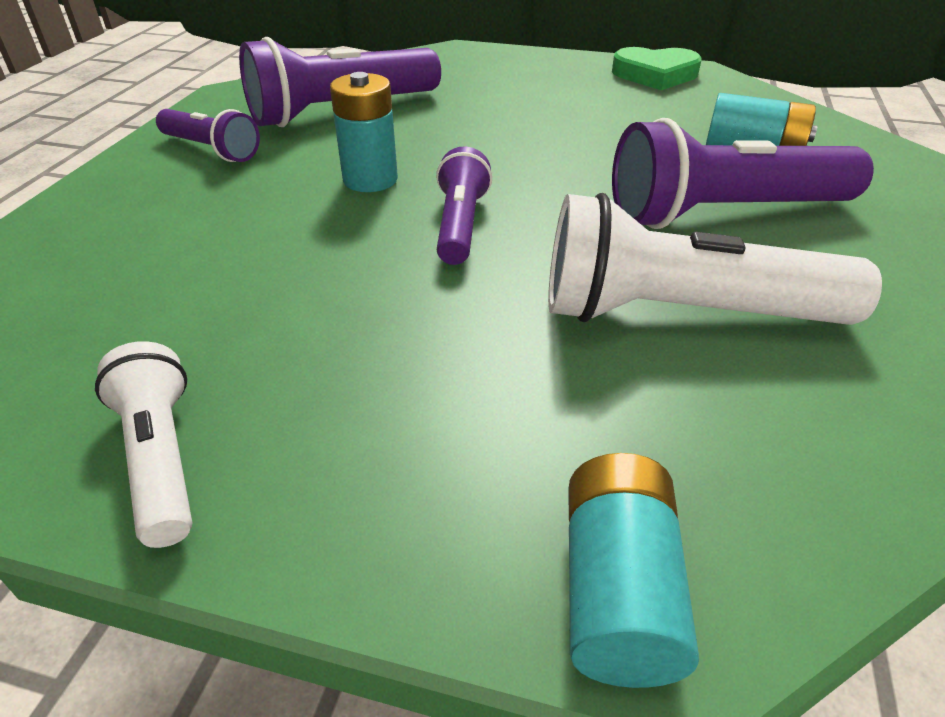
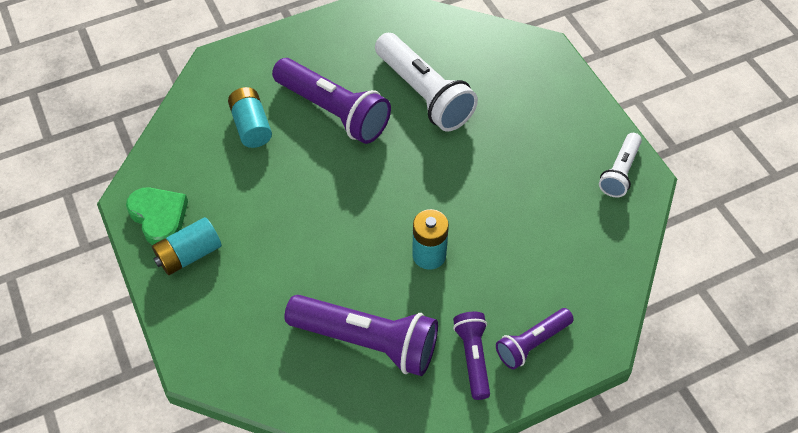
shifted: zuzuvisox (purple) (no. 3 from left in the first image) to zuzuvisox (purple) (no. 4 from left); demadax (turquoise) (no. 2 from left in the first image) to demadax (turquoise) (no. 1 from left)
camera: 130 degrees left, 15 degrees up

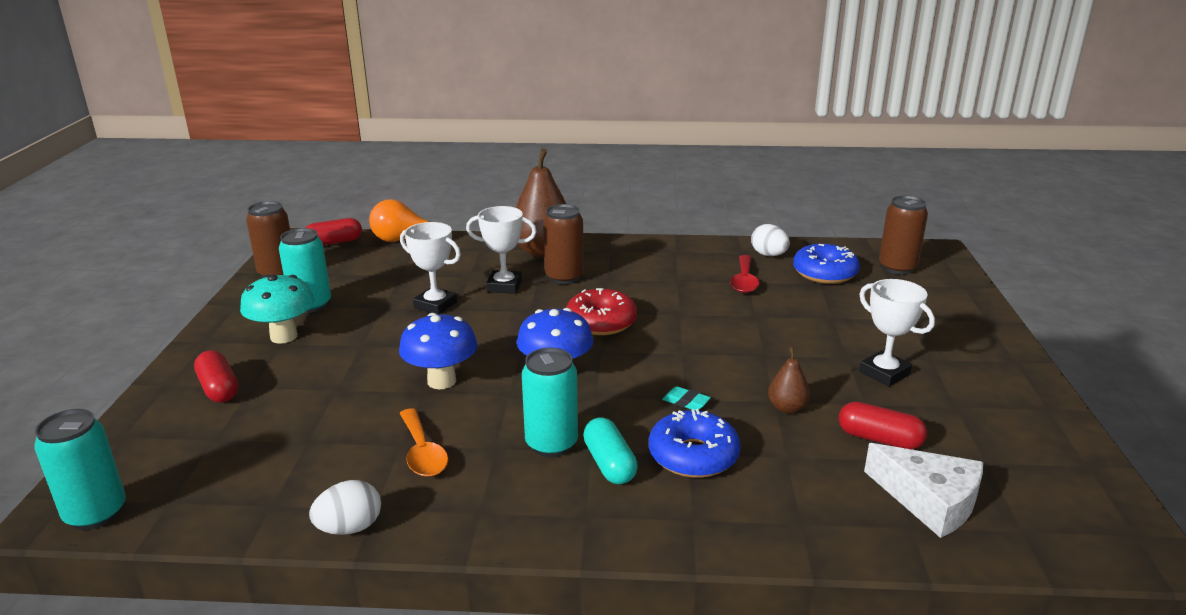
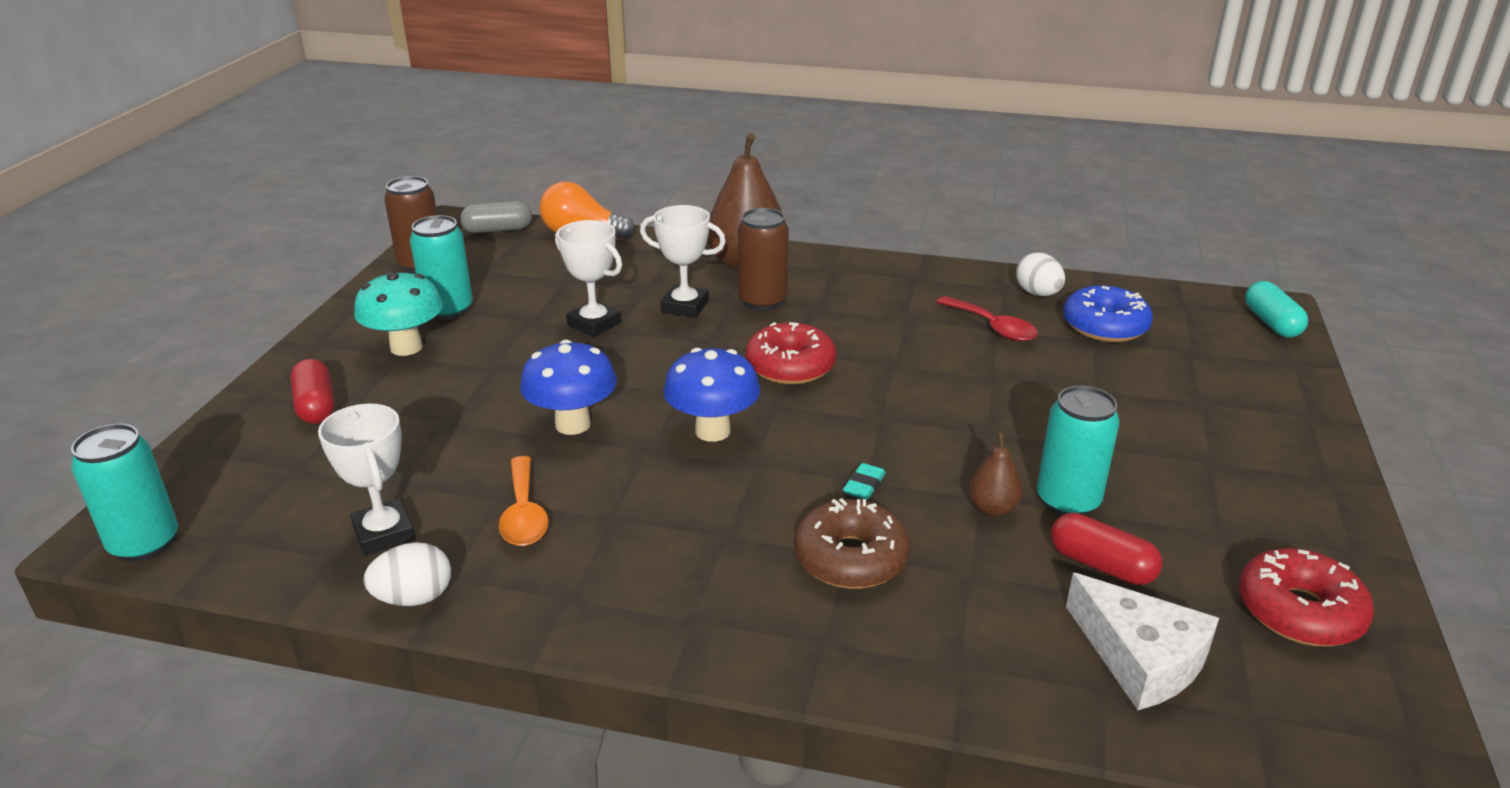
gone: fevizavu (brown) (no. 3 from left)
new: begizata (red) (no. 2 from left)
shifted: fevizavu (turquoise) (no. 3 from left); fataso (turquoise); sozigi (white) (no. 3 from left in the first image) to sozigi (white) (no. 1 from left)
repainted: fataso (red) (no. 2 from left) to fataso (grey); begizata (blue) (no. 1 from left) to begizata (brown)
rotated: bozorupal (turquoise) 75 degrees clockwise; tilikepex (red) 60 degrees counterclockwise
camera: 10 degrees right, 5 degrees up

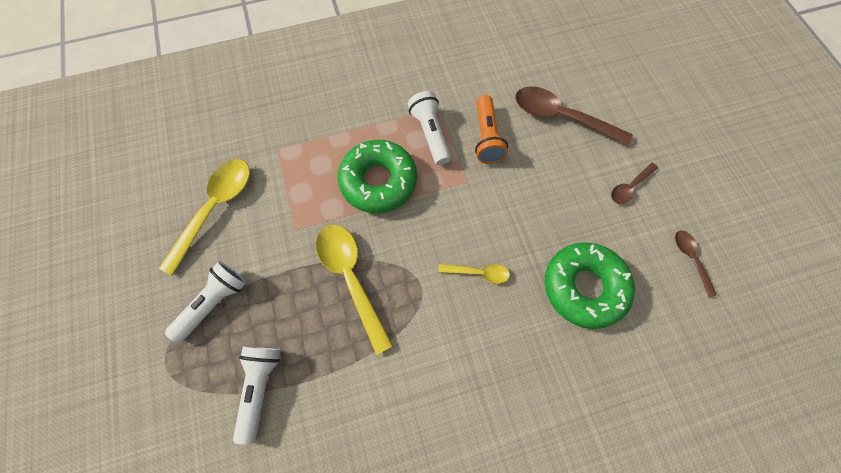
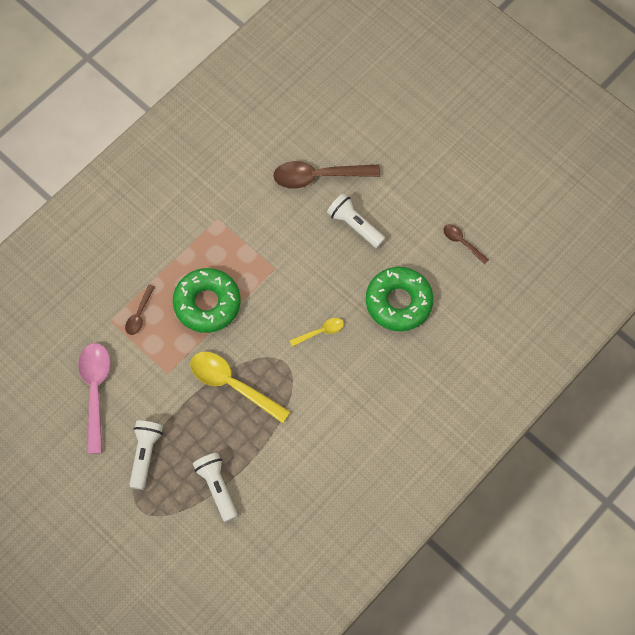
gone: zuzuvisox (orange)
shifted: zuzuvisox (white) (no. 3 from left); tilikepex (brown) (no. 2 from left in the first image) to tilikepex (brown) (no. 1 from left)
repainted: tilikepex (yellow) (no. 1 from left) to tilikepex (pink)
camera: 30 degrees left, 0 degrees up

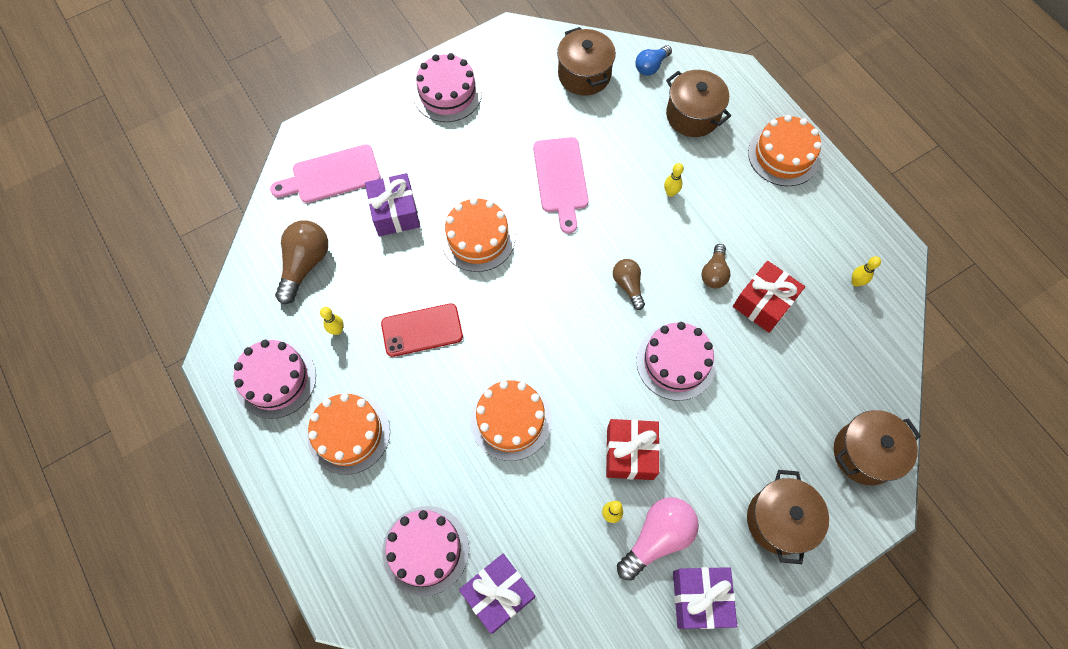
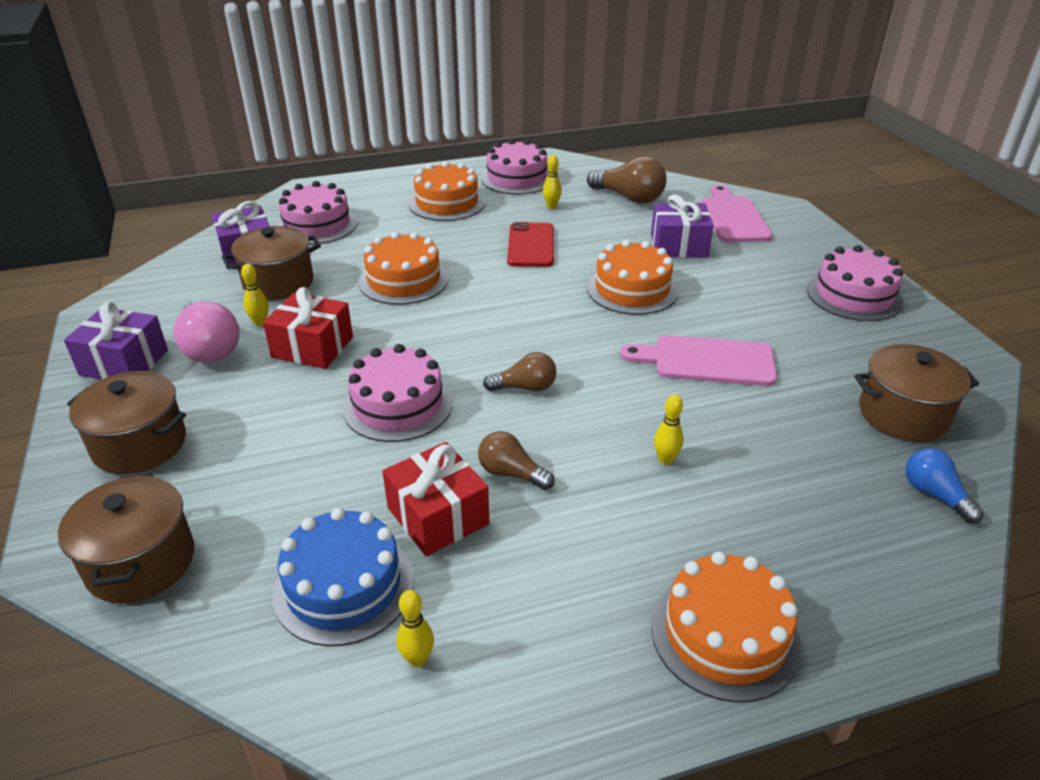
new: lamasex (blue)
shifted: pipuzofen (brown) (no. 2 from left in the first image) to pipuzofen (brown) (no. 3 from left)
camera: 105 degrees right, 30 degrees down

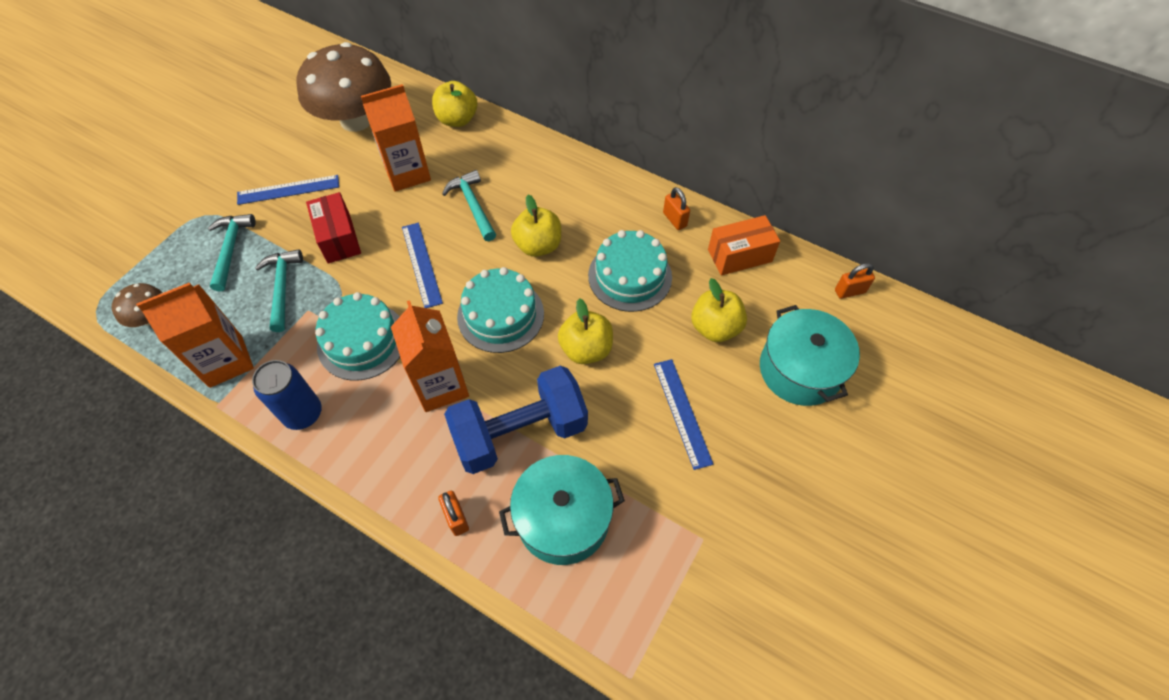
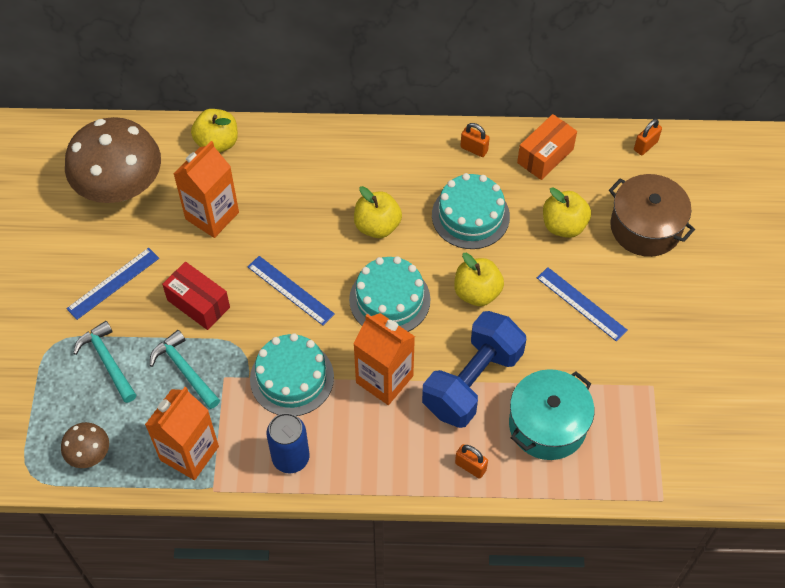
gone: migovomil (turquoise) (no. 3 from left)
repainted: pipuzofen (turquoise) (no. 2 from left) to pipuzofen (brown)
camera: 30 degrees left, 0 degrees up

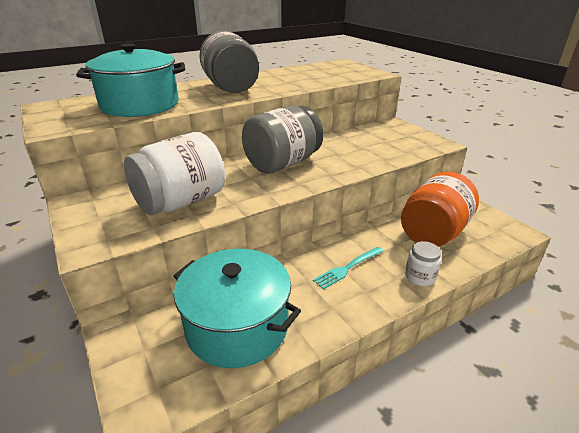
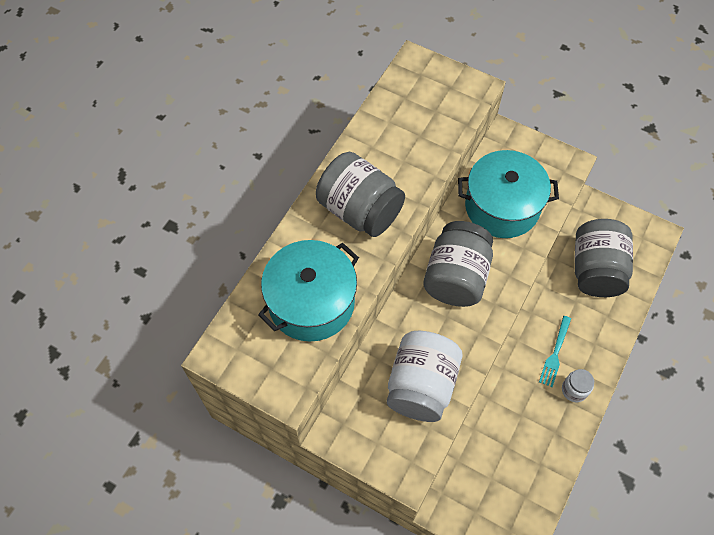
shifted: pipuzofen (turquoise) (no. 2 from left); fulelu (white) (no. 2 from left)
repainted: fulelu (orange) to fulelu (grey) (no. 3 from left)
camera: 30 degrees left, 30 degrees up

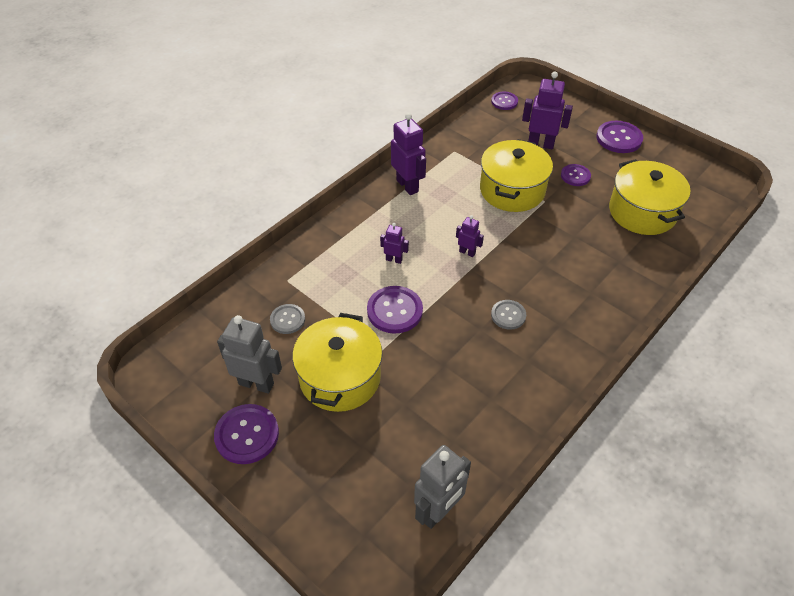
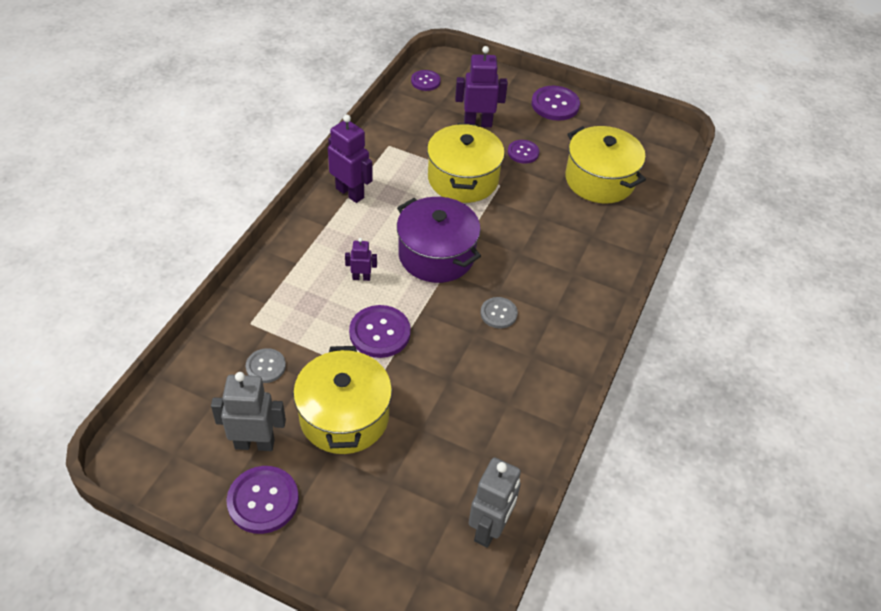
swapped: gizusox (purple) (no. 3 from left) to pipuzofen (purple)
camera: 20 degrees left, 0 degrees up

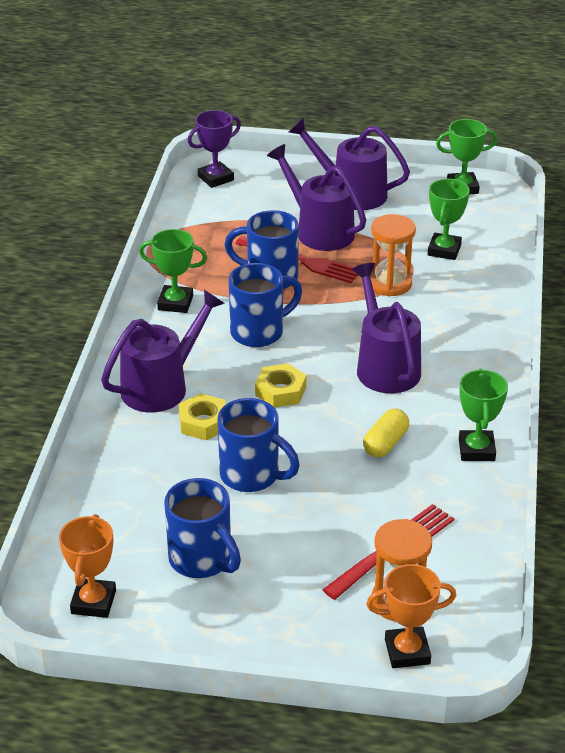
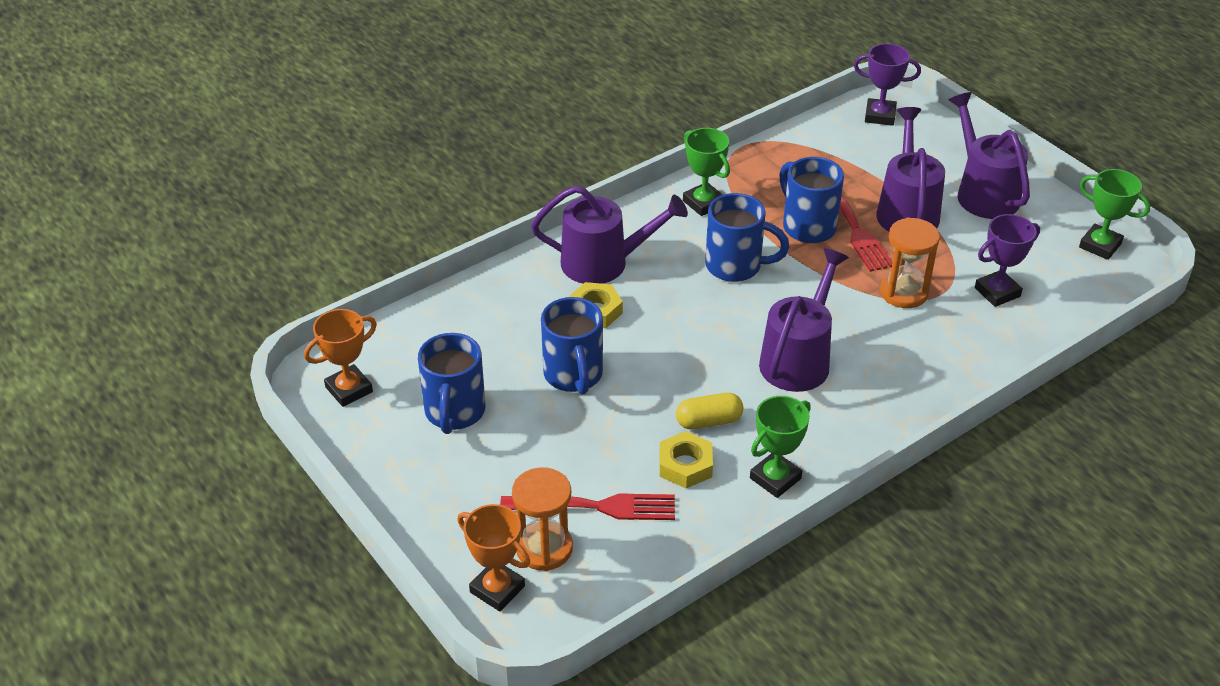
shifted: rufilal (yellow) (no. 2 from left)
repainted: sozigi (green) (no. 2 from left) to sozigi (purple) (no. 2 from left)
camera: 45 degrees right, 5 degrees up

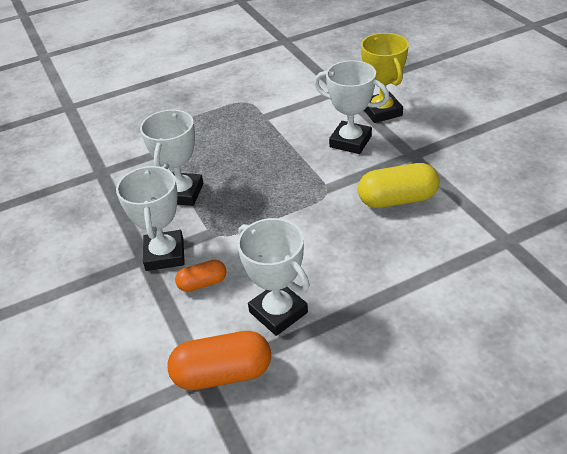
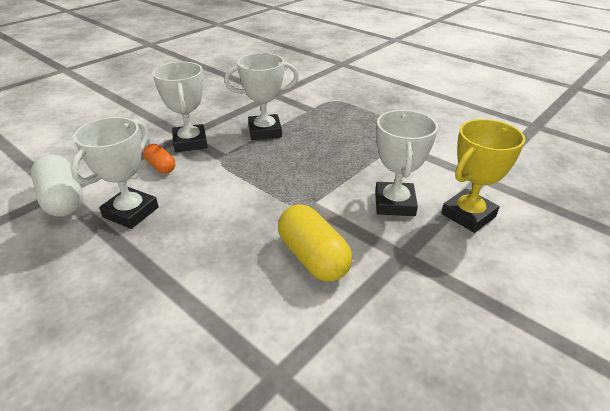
repainted: fataso (orange) (no. 2 from left) to fataso (white)
rotated: sozigi (white) (no. 1 from left in the first image) 75 degrees counterclockwise
camera: 65 degrees right, 5 degrees down

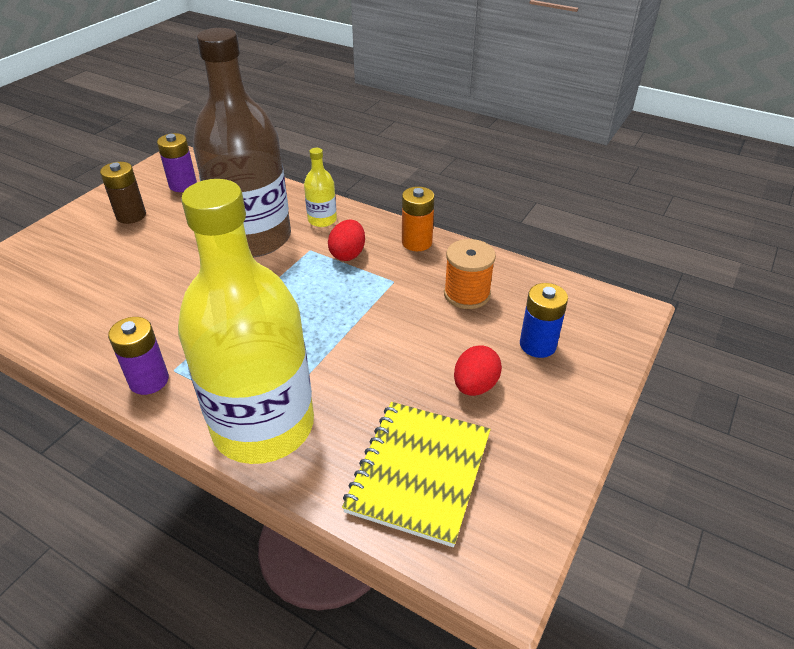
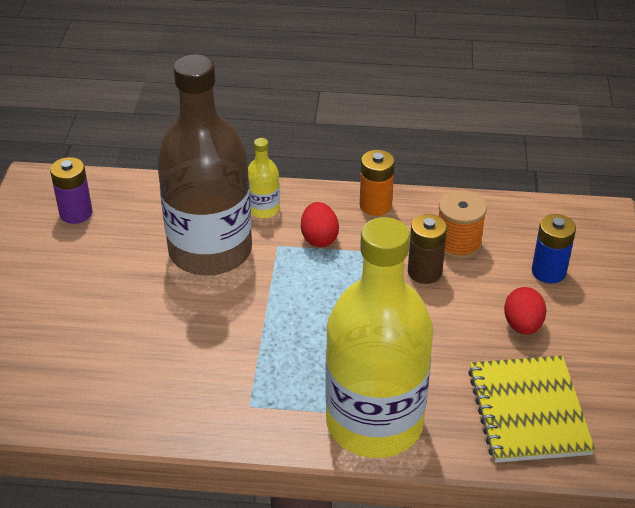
gone: demadax (purple) (no. 1 from left)
shifted: demadax (brown)
camera: 25 degrees left, 0 degrees up

